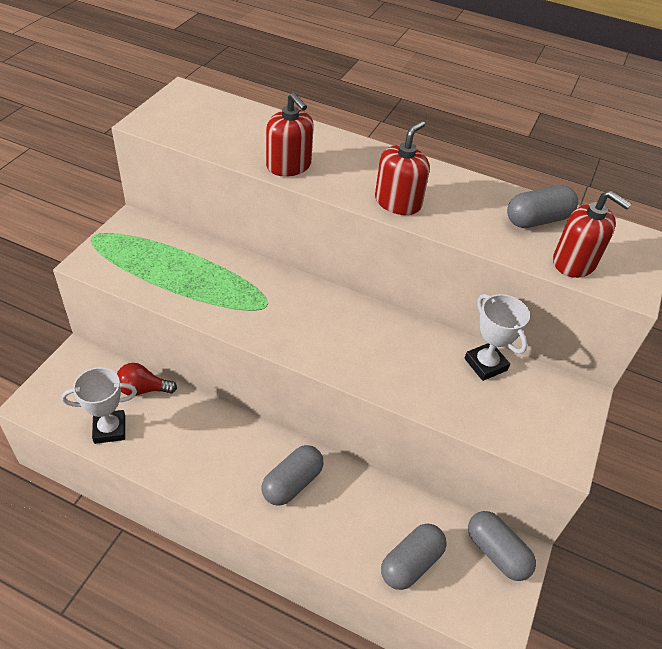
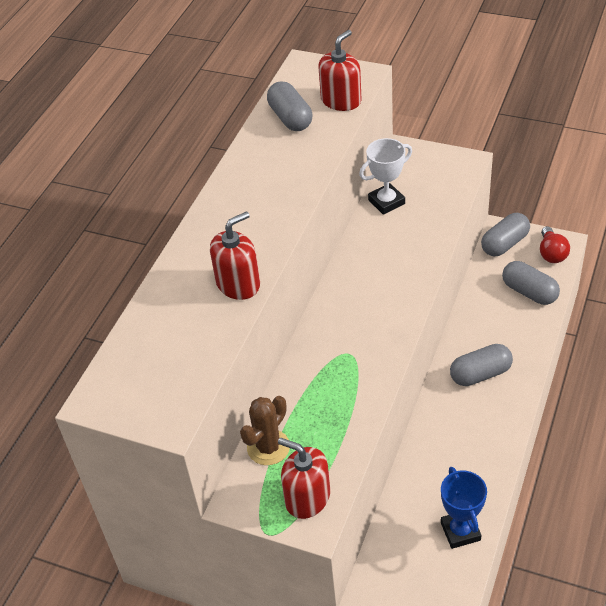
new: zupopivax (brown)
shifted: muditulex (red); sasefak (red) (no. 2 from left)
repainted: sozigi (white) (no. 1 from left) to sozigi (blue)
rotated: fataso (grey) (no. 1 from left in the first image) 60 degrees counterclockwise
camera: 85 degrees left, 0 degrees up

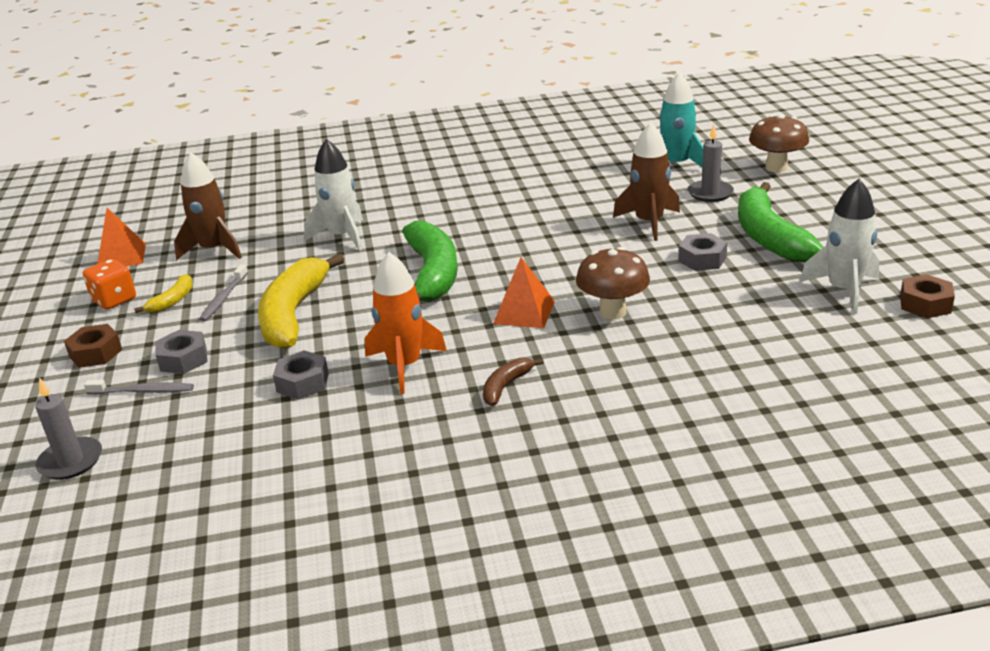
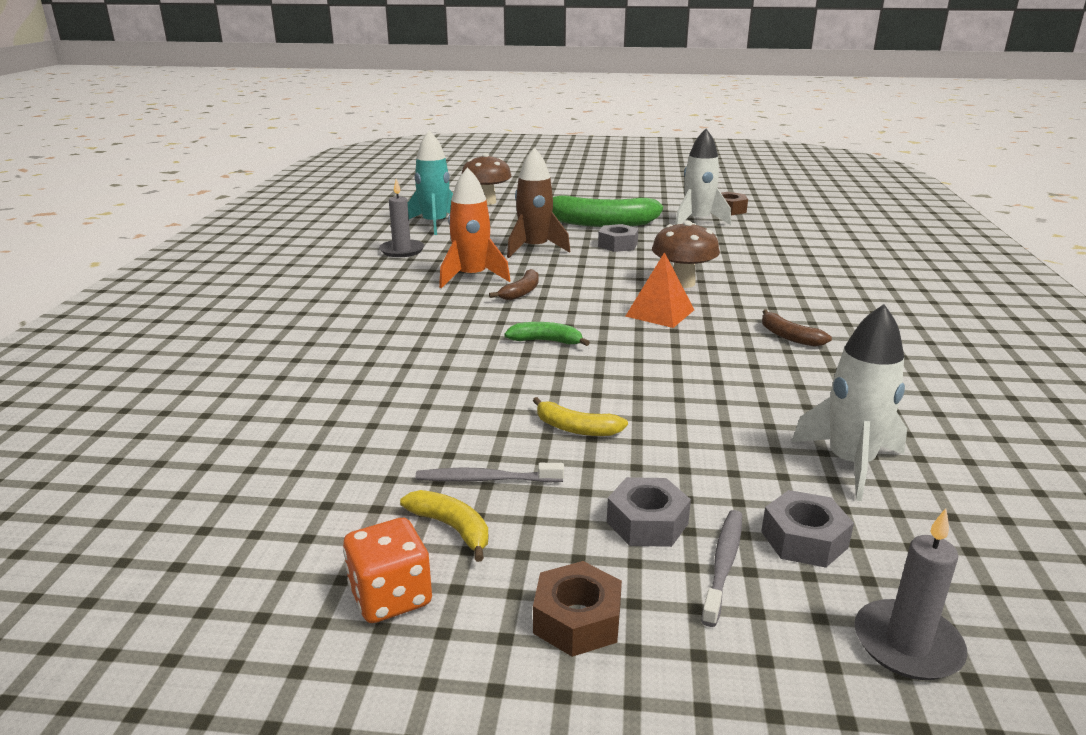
gone: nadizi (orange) (no. 1 from left); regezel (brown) (no. 1 from left)
new: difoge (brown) (no. 1 from left)
shifted: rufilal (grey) (no. 2 from left in the first image) to rufilal (grey) (no. 3 from left); regezel (white) (no. 1 from left in the first image) to regezel (white) (no. 2 from left); regezel (orange); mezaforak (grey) (no. 2 from left in the first image) to mezaforak (grey) (no. 1 from left)
rotated: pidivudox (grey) (no. 2 from left in the first image) 150 degrees clockwise
scaled: difoge (yellow) (no. 2 from left) x0.46; difoge (green) (no. 1 from left) x0.46
camera: 75 degrees left, 5 degrees down

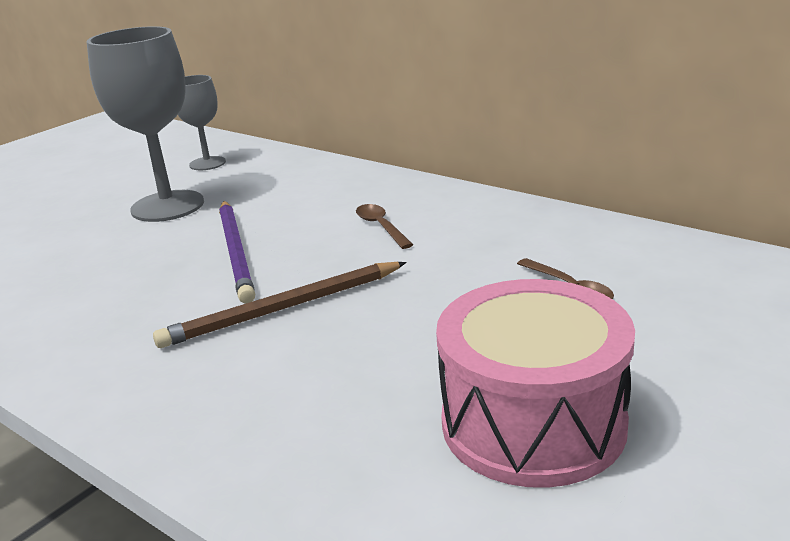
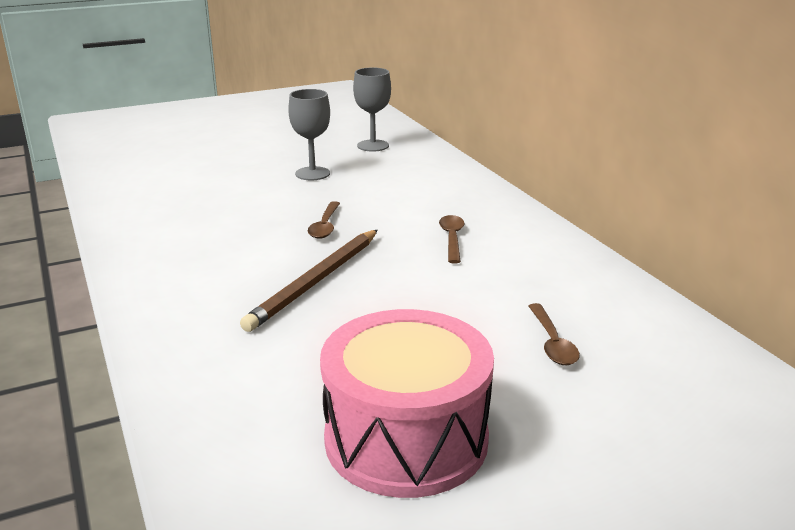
swapped: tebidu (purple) to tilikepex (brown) (no. 1 from left)
rotated: tebidu (brown) 60 degrees counterclockwise
scaled: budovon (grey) (no. 1 from left) x0.57
camera: 25 degrees right, 0 degrees up

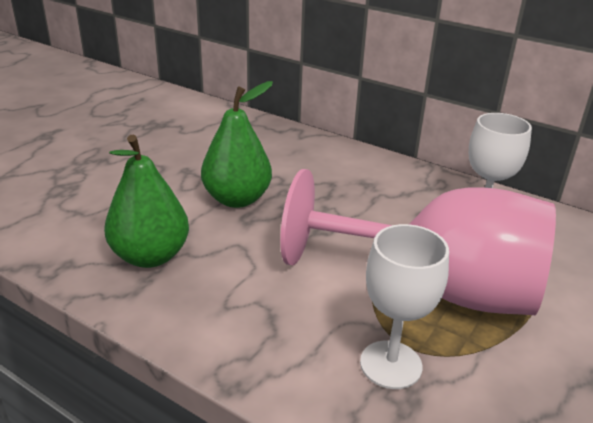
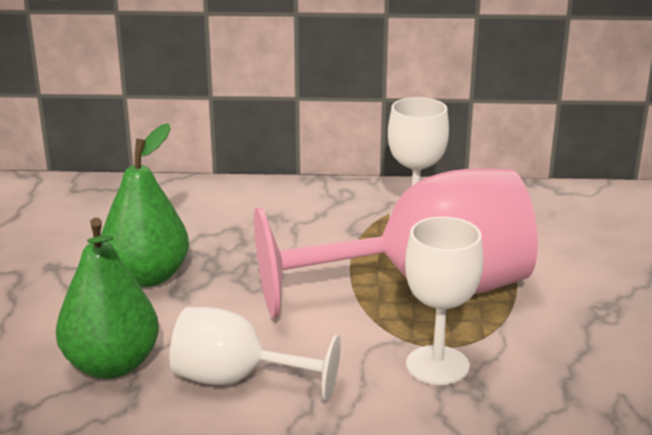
new: budovon (white) (no. 1 from left)
camera: 30 degrees left, 5 degrees down

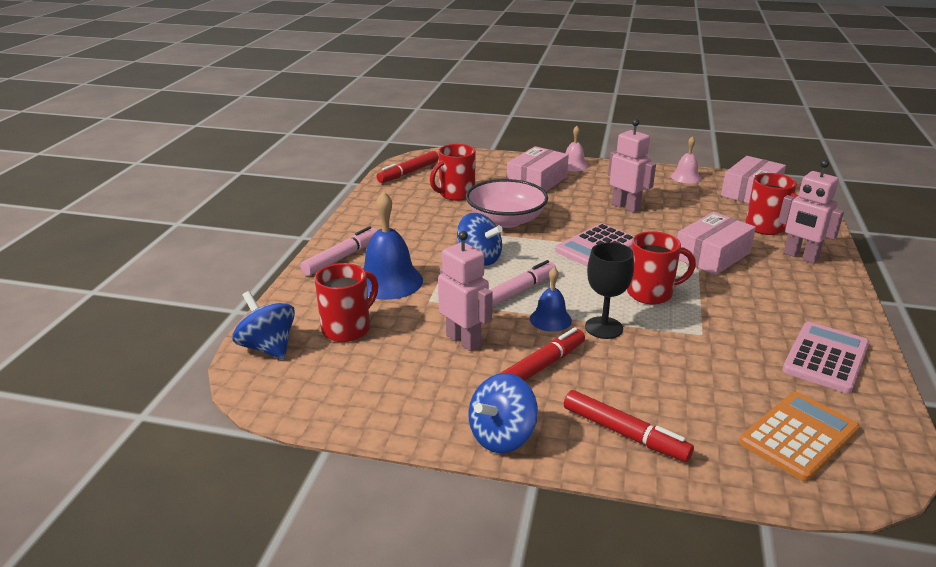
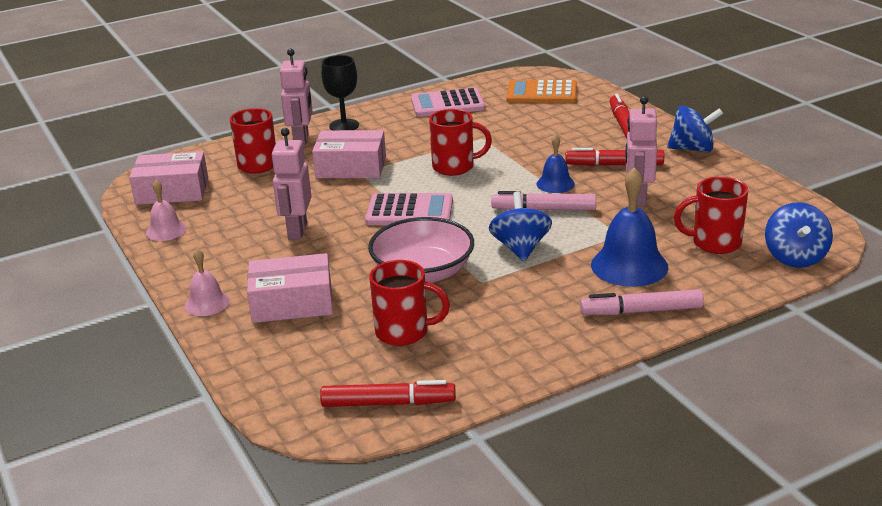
shifted: budovon (black)
rotated: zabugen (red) (no. 3 from left) 135 degrees clockwise
camera: 130 degrees left, 0 degrees up

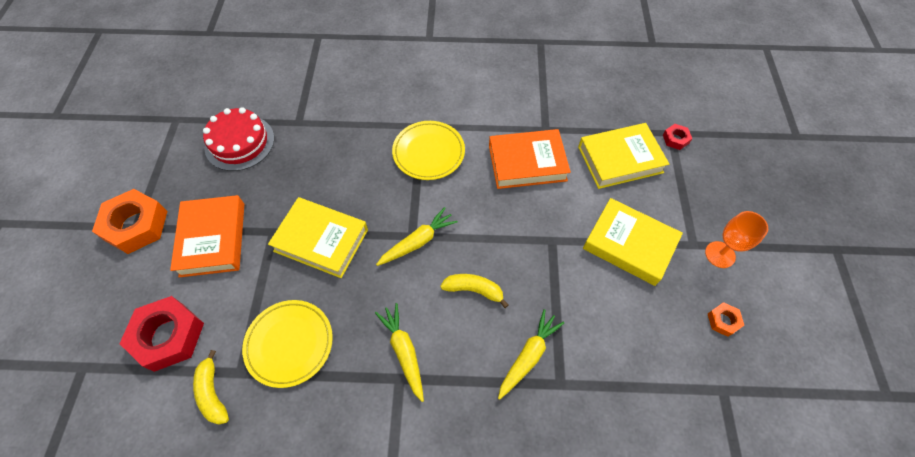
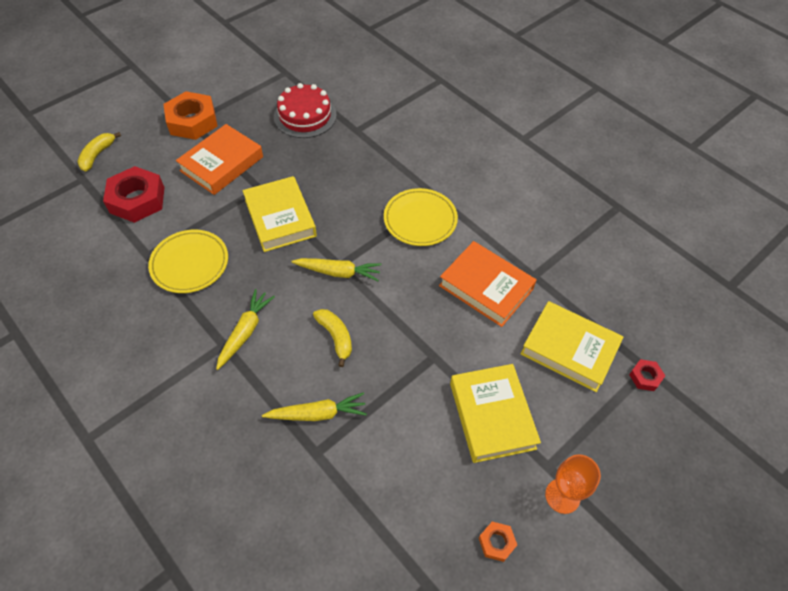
shifted: difoge (yellow) (no. 1 from left)
camera: 45 degrees right, 5 degrees down

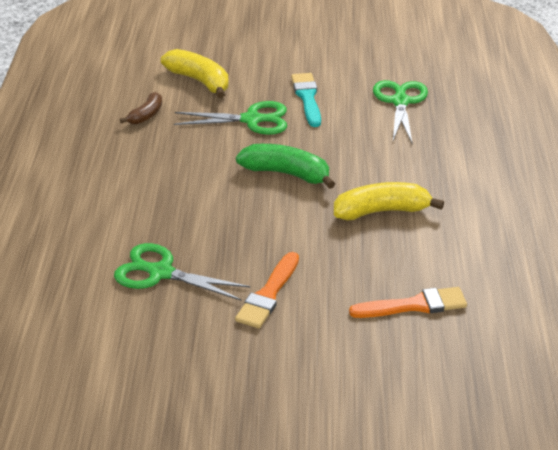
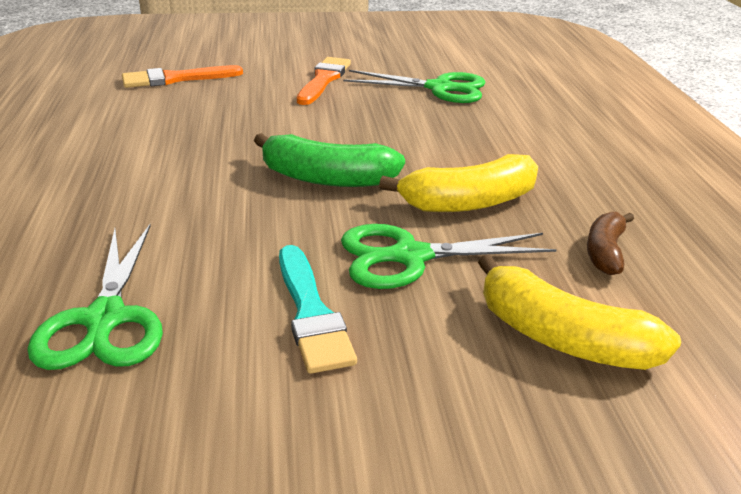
shifted: difoge (yellow) (no. 2 from left in the first image) to difoge (yellow) (no. 1 from left)
camera: 170 degrees right, 5 degrees down

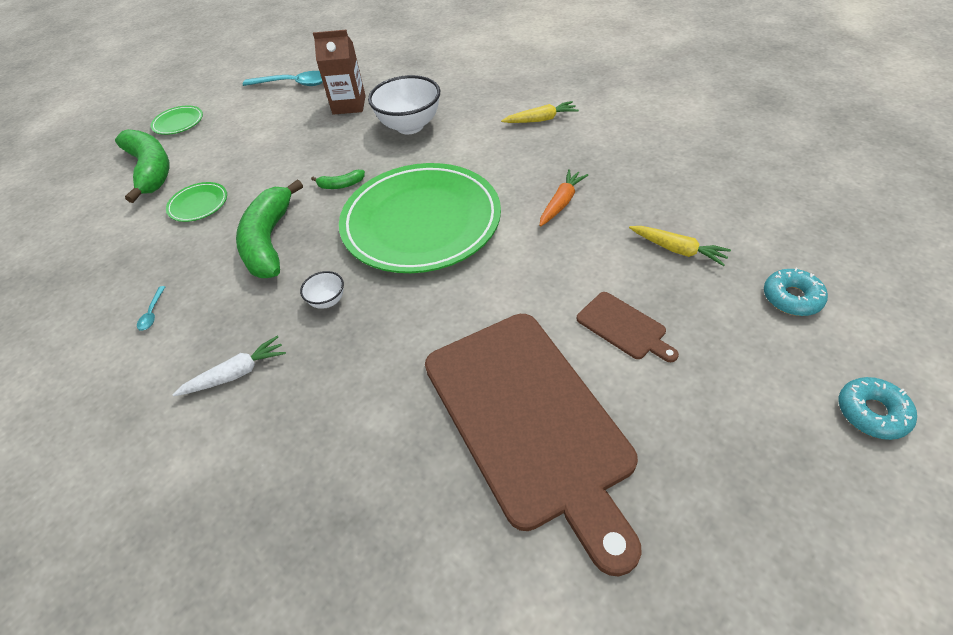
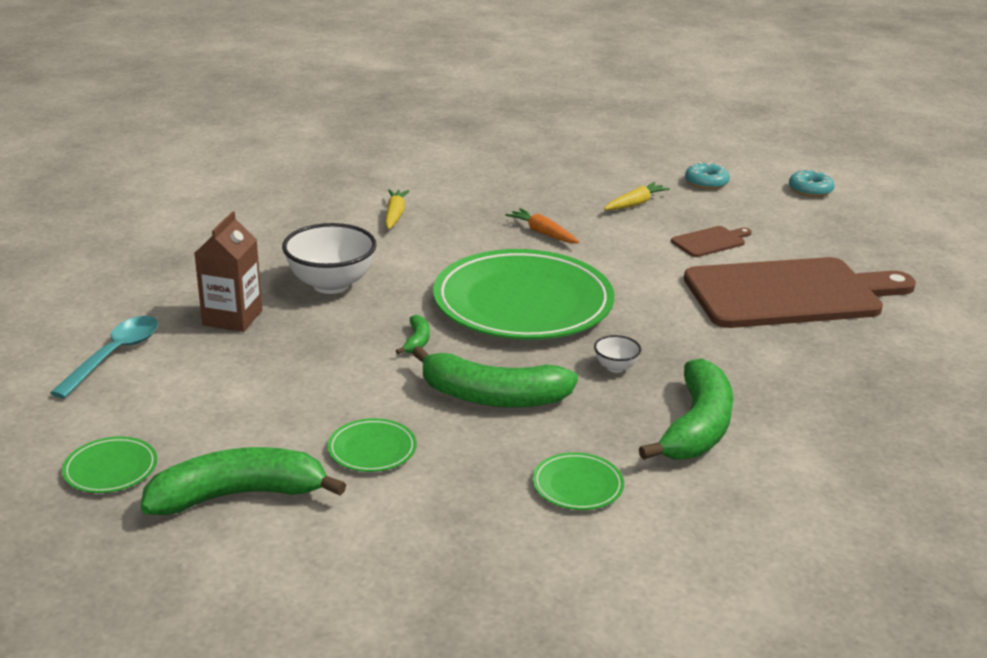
swapped: tilikepex (turquoise) (no. 1 from left) to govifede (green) (no. 4 from left); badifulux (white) to difoge (green) (no. 4 from left)
camera: 80 degrees left, 20 degrees down

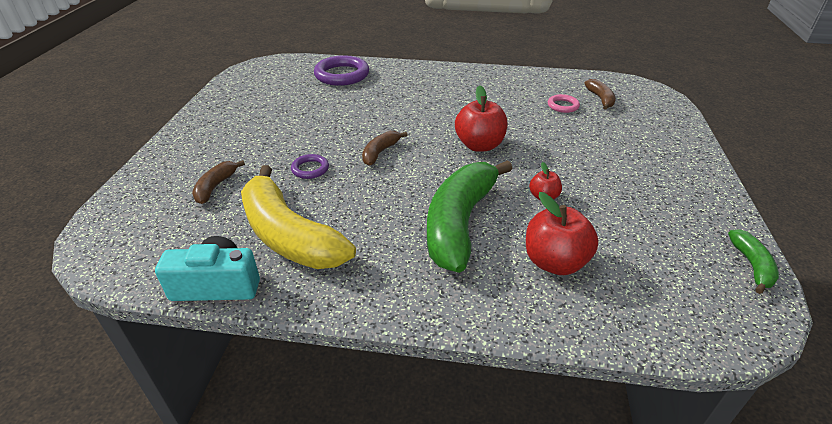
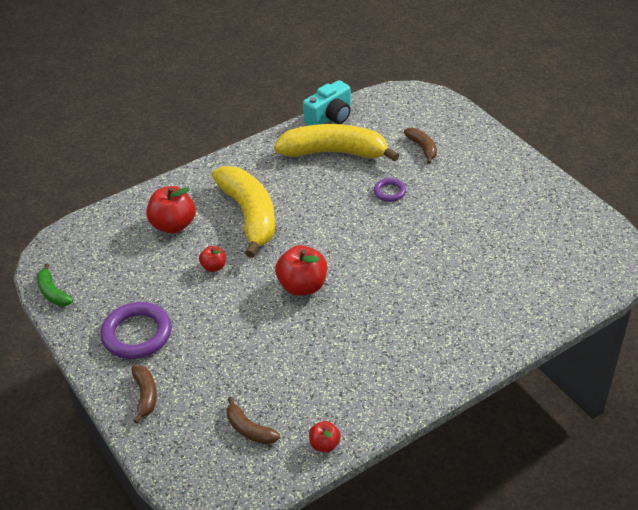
gone: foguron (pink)
new: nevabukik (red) (no. 4 from left)
shifted: foguron (purple) (no. 2 from left in the first image) to foguron (purple) (no. 1 from left); difoge (brown) (no. 2 from left in the first image) to difoge (brown) (no. 1 from left)
repainted: difoge (green) (no. 1 from left) to difoge (yellow) (no. 1 from left)
camera: 140 degrees right, 5 degrees up

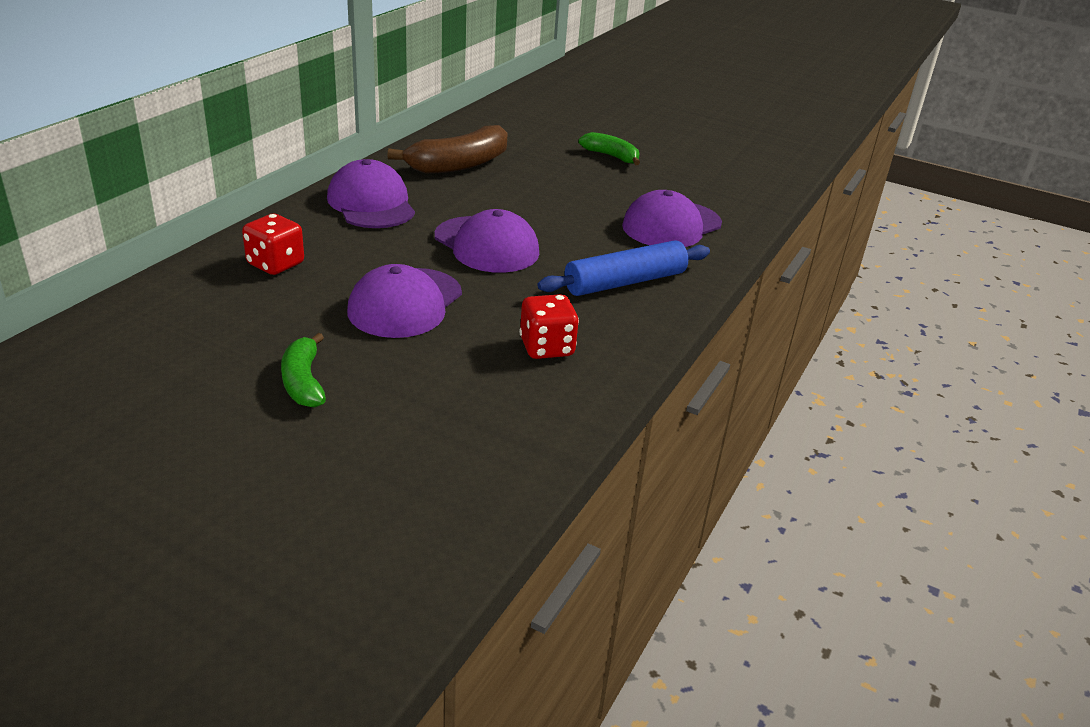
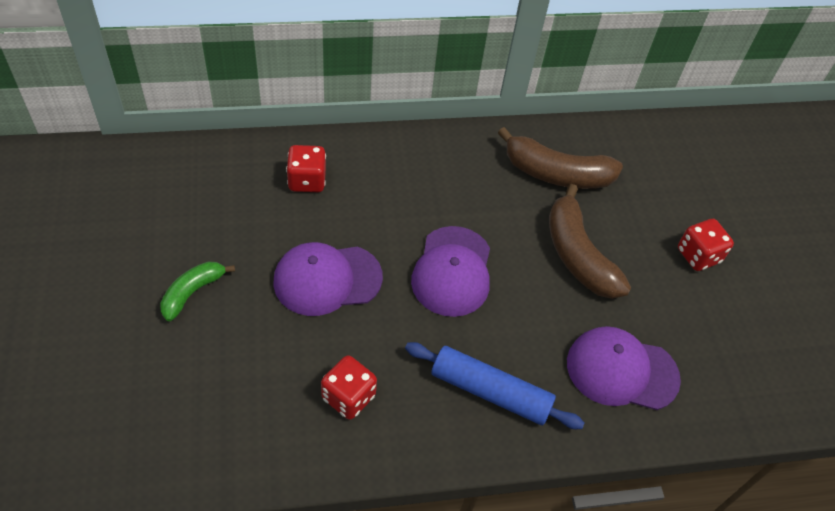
gone: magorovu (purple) (no. 1 from left)
new: difoge (brown) (no. 2 from left)
swapped: difoge (green) (no. 2 from left) to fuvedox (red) (no. 3 from left)
camera: 50 degrees right, 20 degrees up

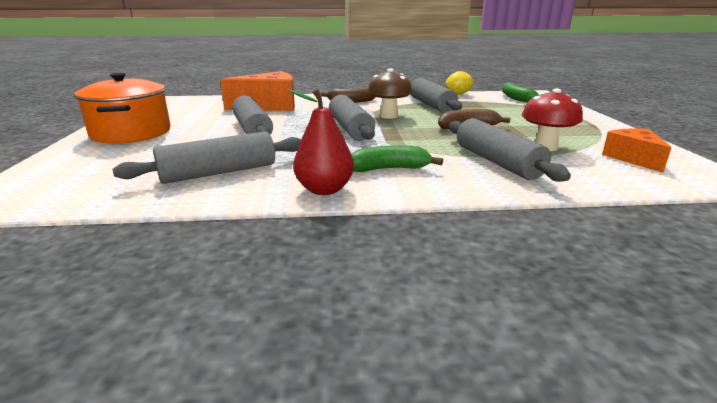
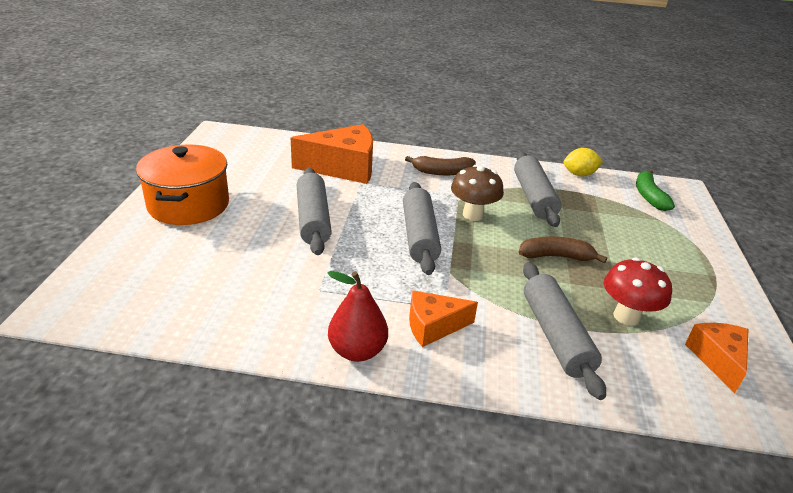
gone: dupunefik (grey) (no. 1 from left)
swapped: difoge (green) (no. 1 from left) to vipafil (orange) (no. 2 from left)
camera: 10 degrees right, 10 degrees up

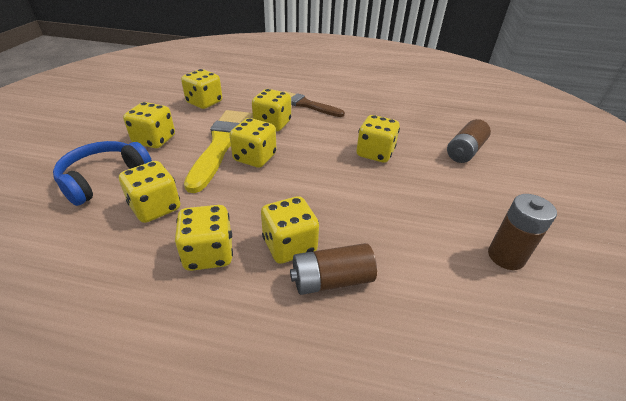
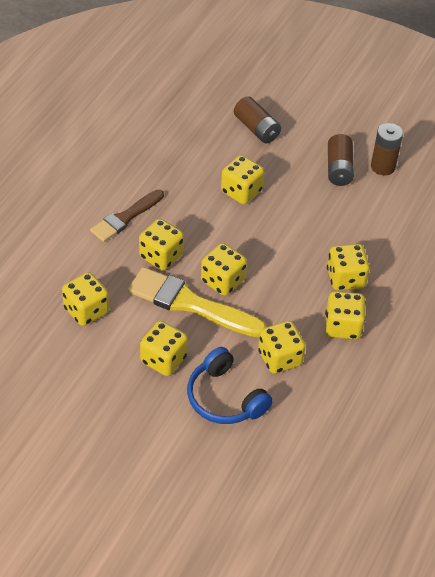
shifted: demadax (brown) (no. 1 from left in the first image) to demadax (brown) (no. 2 from left)
camera: 75 degrees left, 10 degrees up

